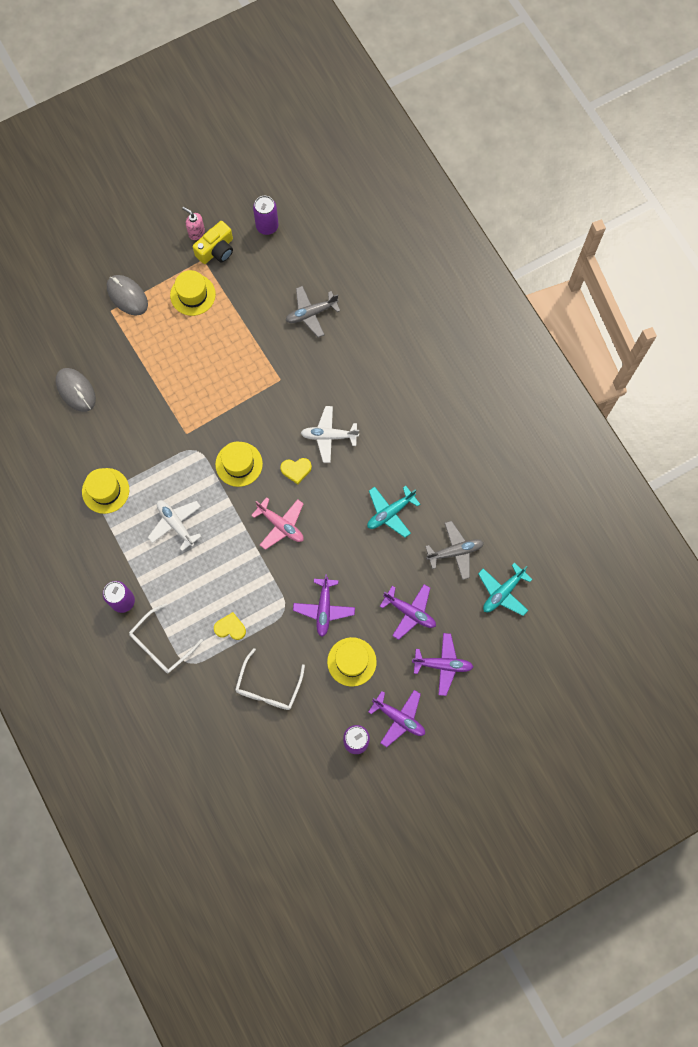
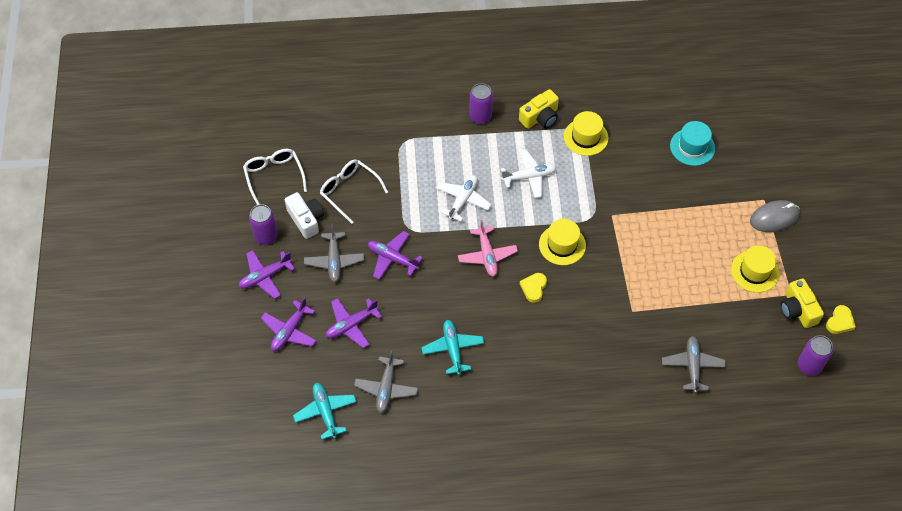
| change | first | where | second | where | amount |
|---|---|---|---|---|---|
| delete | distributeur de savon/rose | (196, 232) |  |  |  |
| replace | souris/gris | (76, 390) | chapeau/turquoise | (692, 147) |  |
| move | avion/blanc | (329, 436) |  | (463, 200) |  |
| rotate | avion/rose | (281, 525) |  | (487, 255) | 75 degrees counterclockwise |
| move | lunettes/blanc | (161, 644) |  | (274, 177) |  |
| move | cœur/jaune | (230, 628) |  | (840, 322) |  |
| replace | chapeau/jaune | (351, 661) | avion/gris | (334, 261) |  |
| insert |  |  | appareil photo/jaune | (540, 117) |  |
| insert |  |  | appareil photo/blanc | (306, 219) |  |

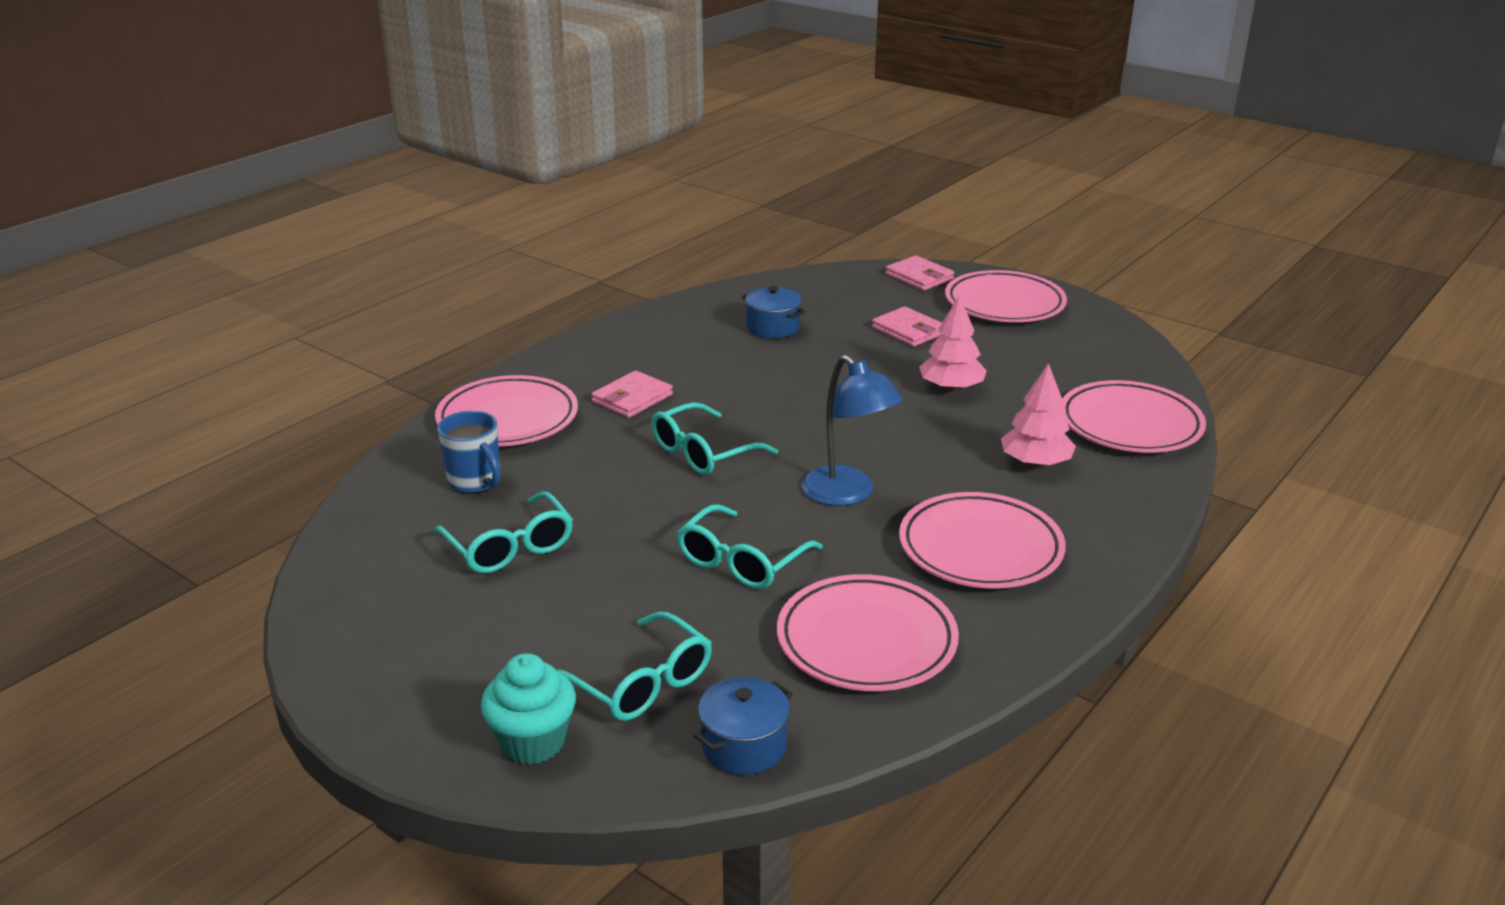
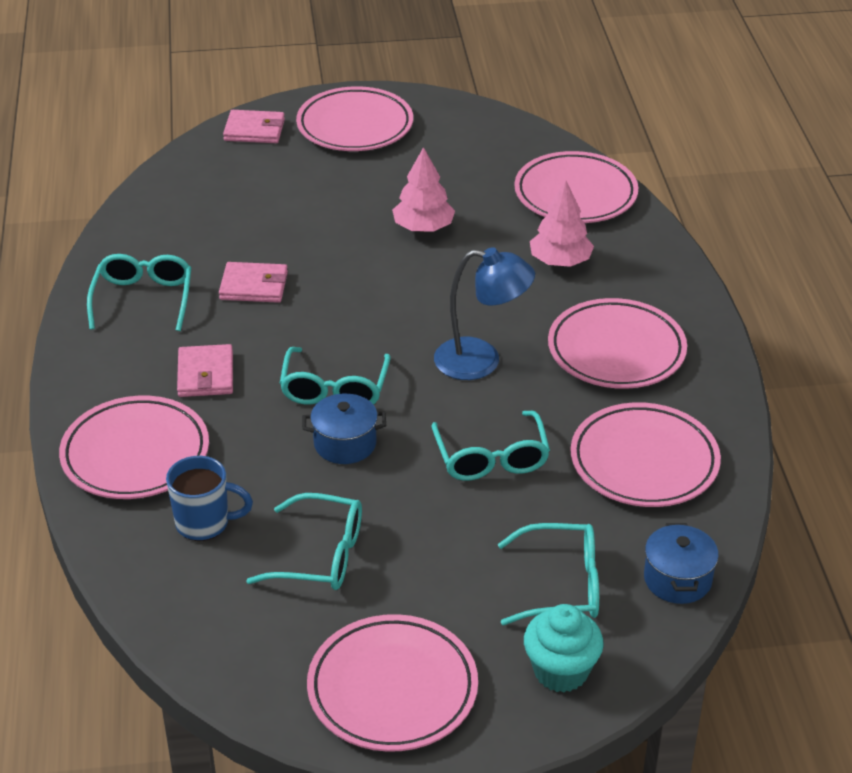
| change | first | where | second | where | amount |
|---|---|---|---|---|---|
| move | marmite/bleu | (773, 328) |  | (345, 444) |  |
| move | portefeuille/rose | (908, 330) |  | (254, 286) |  |
| insert |  |  | lunettes/turquoise | (143, 299) |  |
| insert |  |  | assiette/rose | (392, 689) |  |

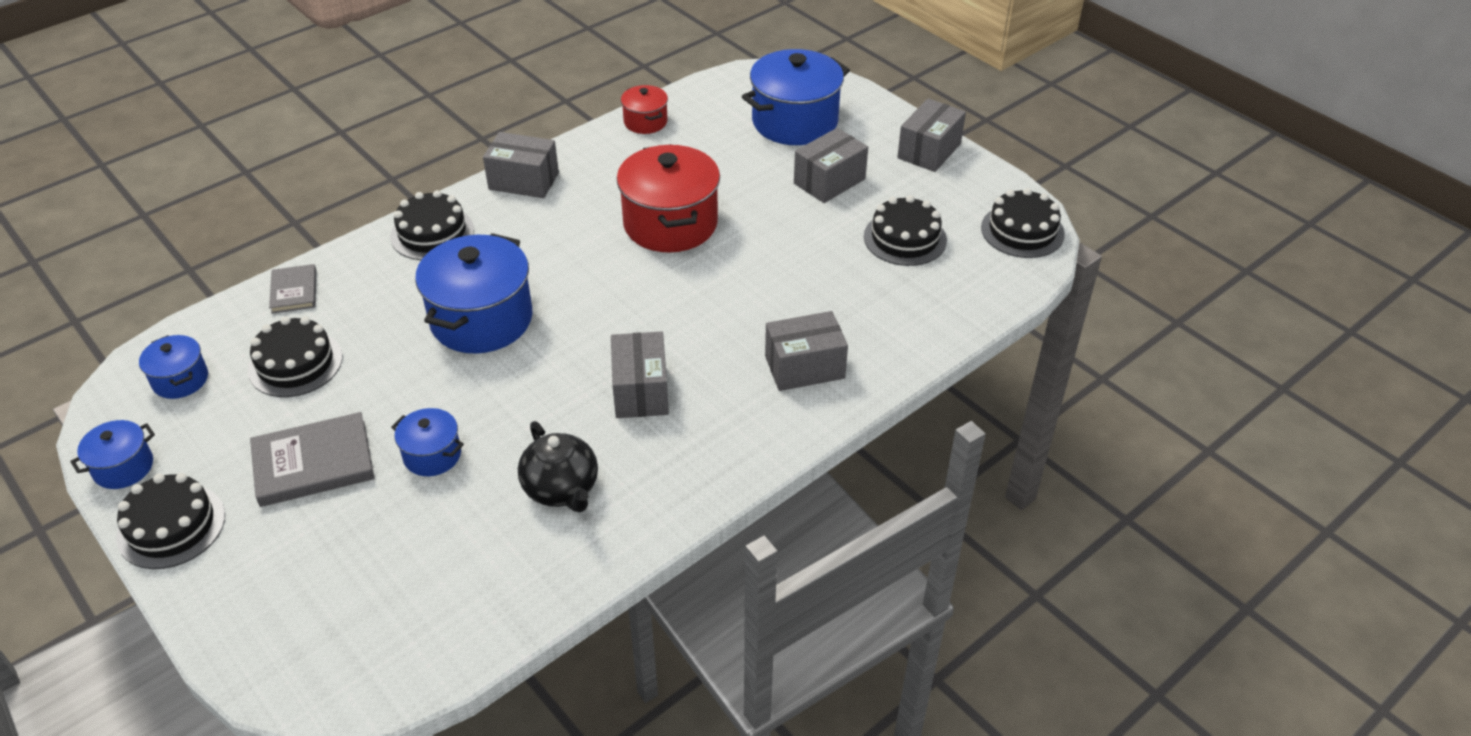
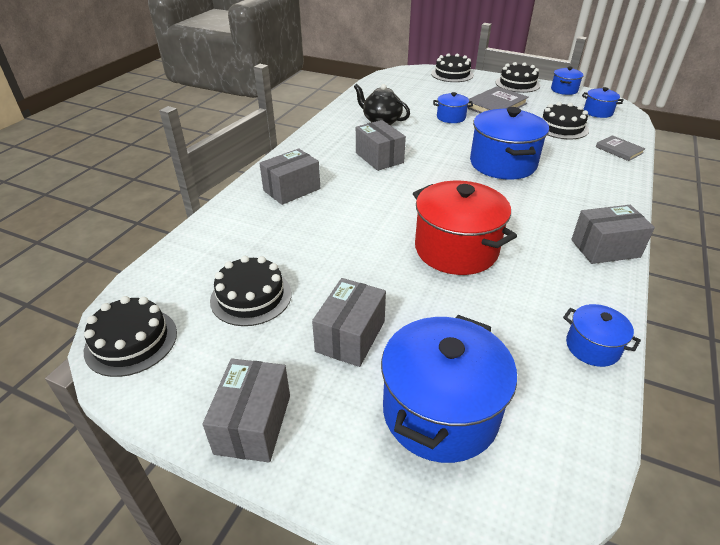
| change | first | where | second | where | amount |
|---|---|---|---|---|---|
| recolor | marmite/rouge | (645, 122) | marmite/bleu | (592, 347) |  |
| move | gâteau/noir | (432, 233) |  | (452, 74) |  |

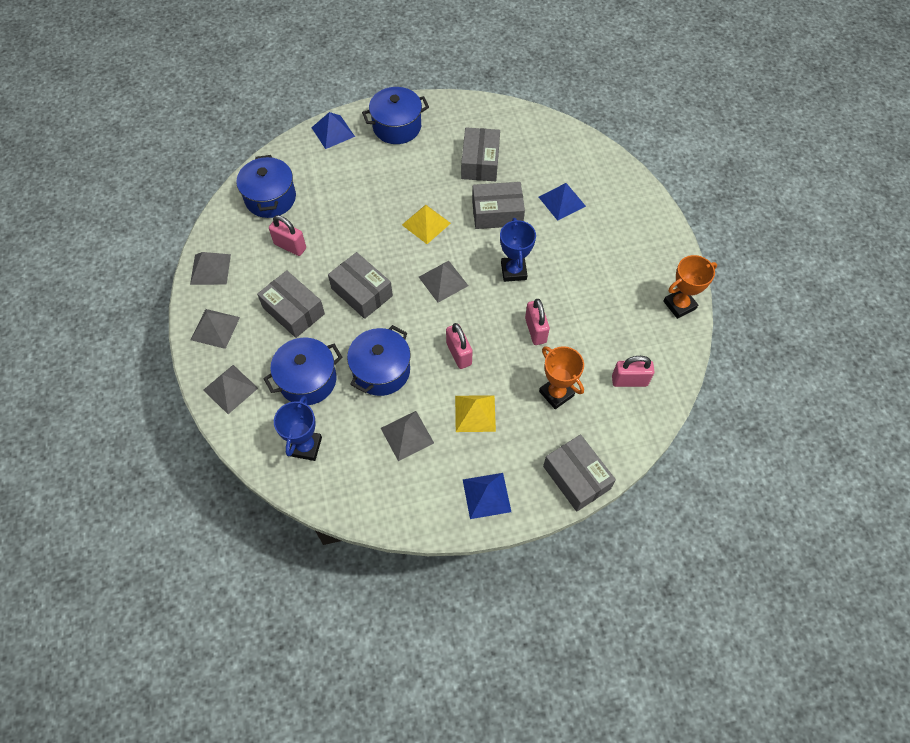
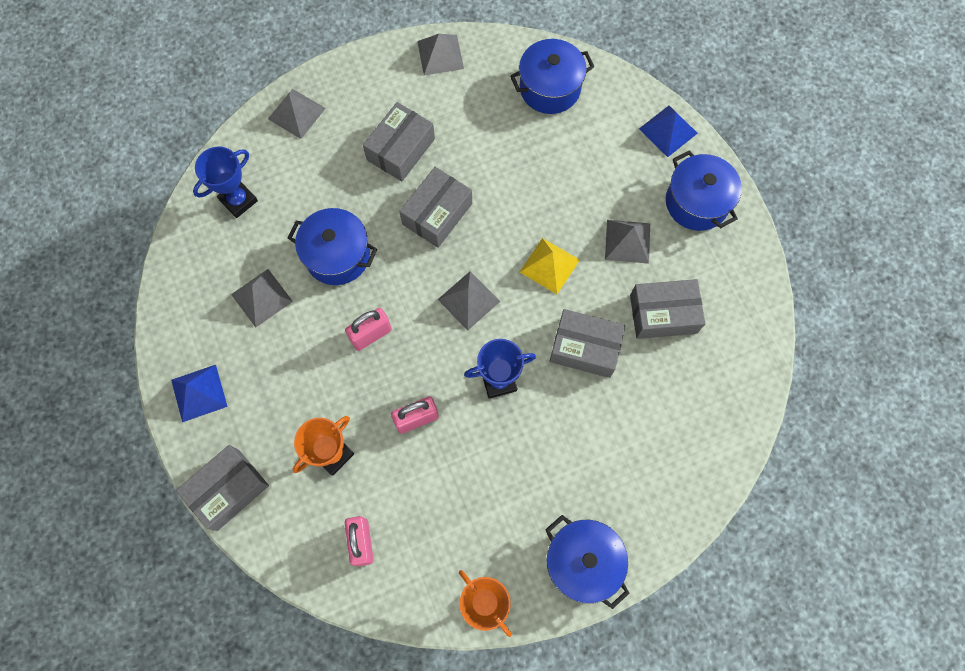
| change | first | where | second | where | amount |
|---|---|---|---|---|---|
| rotate | boîte/gris | (497, 213) |  | (585, 348) | 60 degrees counterclockwise |
| delete | pyramide/bleu | (562, 201) |  |  |  |
| delete | cadenas/rose | (290, 246) |  |  |  |
| move | pyramide/gris | (215, 328) |  | (627, 241) |  |
| move | marmite/bleu | (308, 380) |  | (582, 562) |  |
| delete | pyramide/jaune | (475, 413) |  |  |  |
| rotate | trophée/bleu | (306, 446) |  | (238, 200) | 45 degrees counterclockwise |

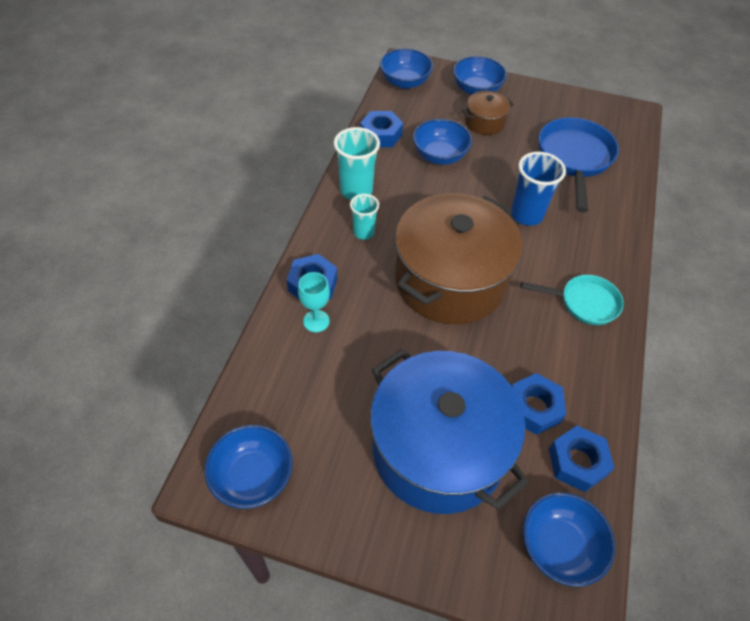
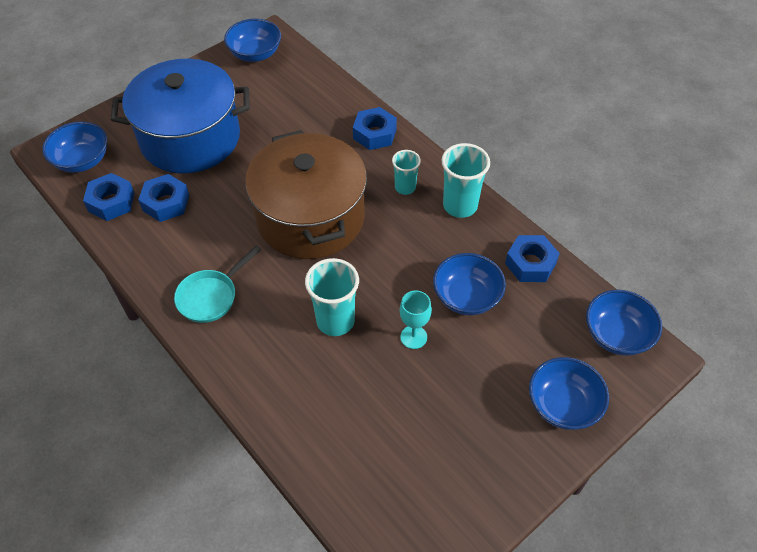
| change | first | where | second | where | amount |
|---|---|---|---|---|---|
| delete | marmite/marron | (484, 122) |  |  |  |
| delete | poêle/bleu | (574, 159) |  |  |  |
| recolor | gobelet/bleu | (526, 215) | gobelet/turquoise | (335, 321) |  |
| move | verre à pied/turquoise | (316, 321) |  | (413, 337) |  |

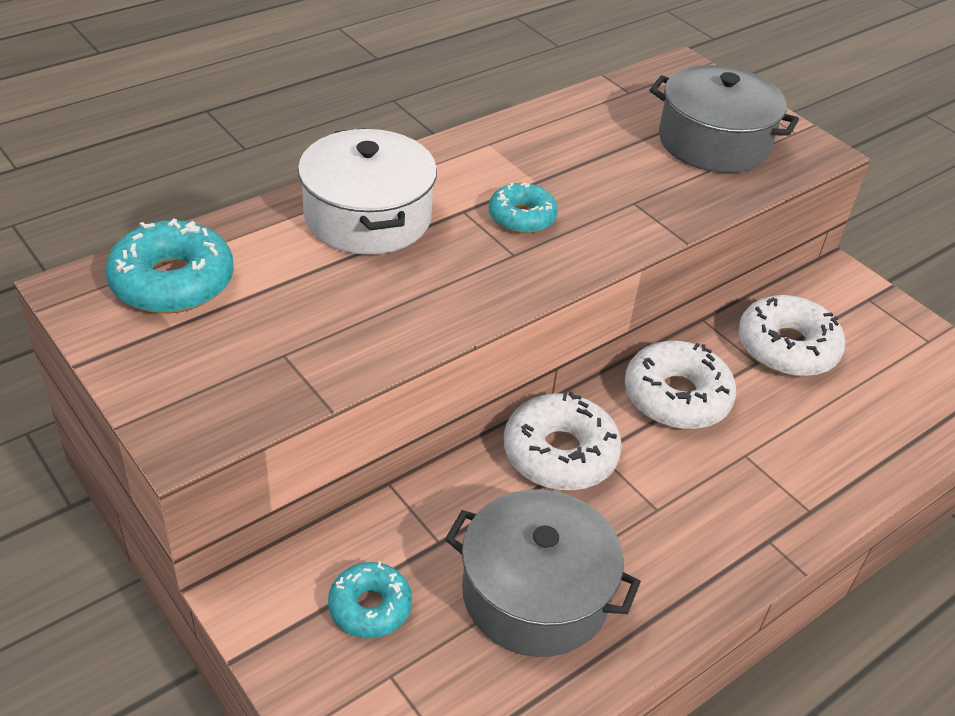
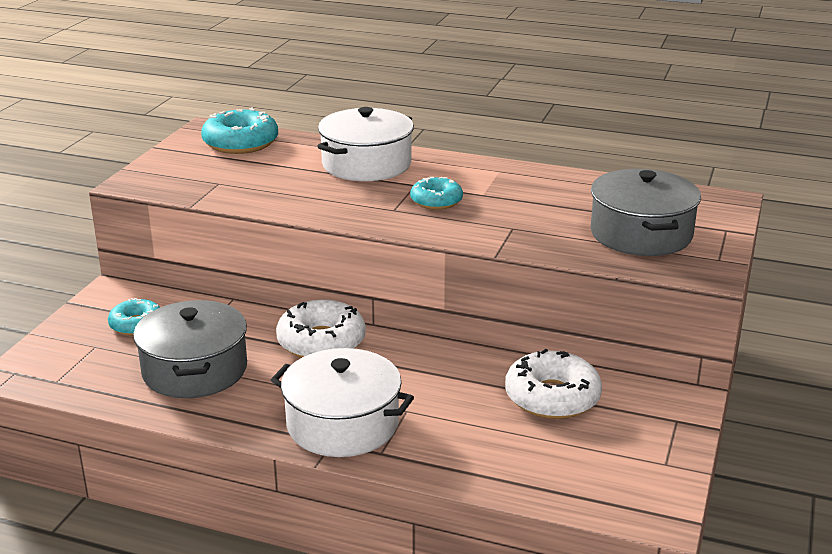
| change | first | where | second | where | amount |
|---|---|---|---|---|---|
| delete | beignet/blanc | (676, 397) |  |  |  |
| insert |  |  | marmite/blanc | (343, 424) |  |

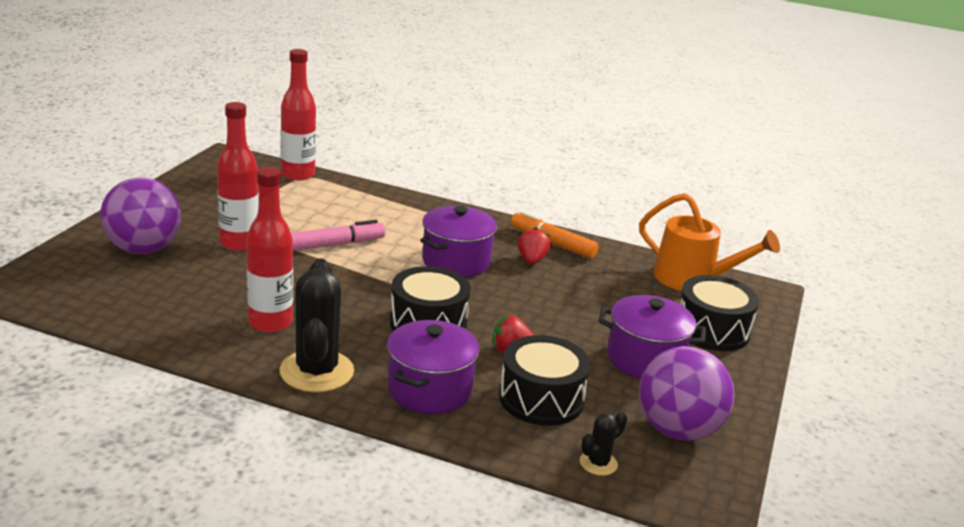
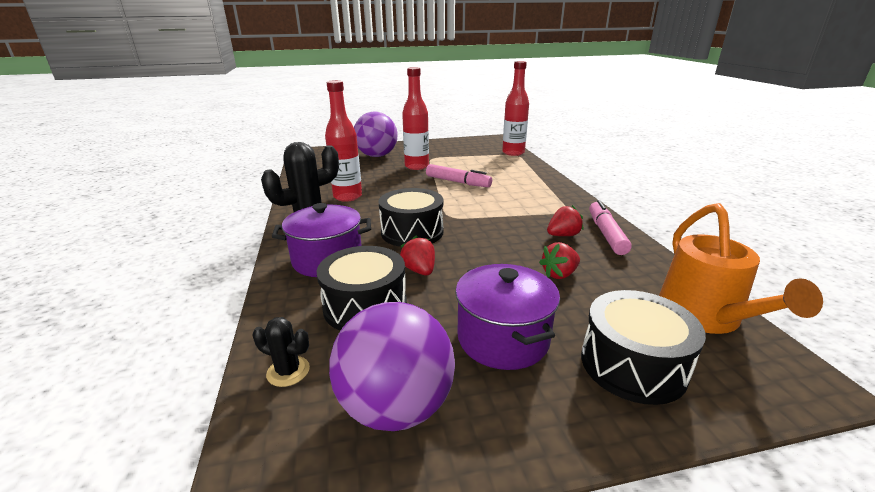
| change | first | where | second | where | amount |
|---|---|---|---|---|---|
| delete | marmite/violet | (456, 261) |  |  |  |
| recolor | feutre/orange | (552, 243) | feutre/rose | (606, 234) |  |
| insert |  |  | fraise/rouge | (559, 274) |  |

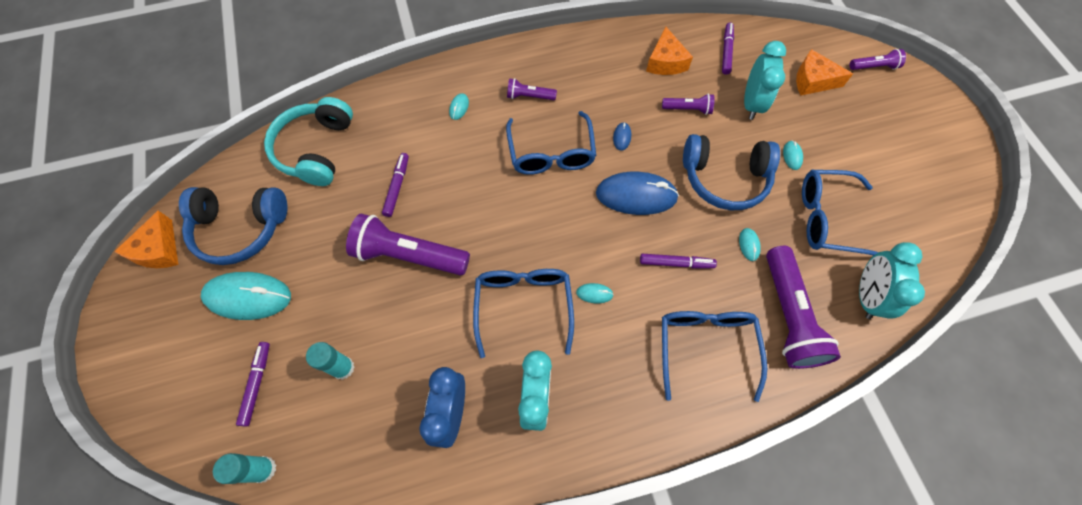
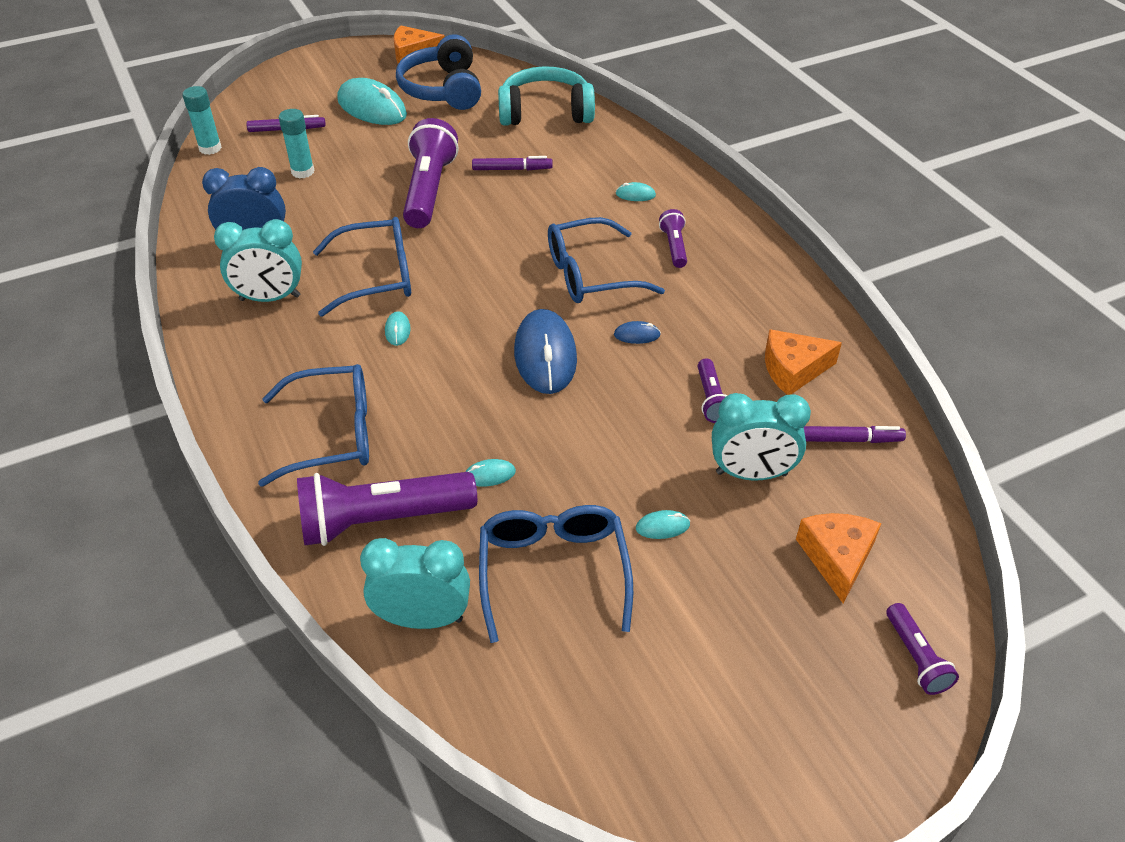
| change | first | where | second | where | amount |
|---|---|---|---|---|---|
| delete | casque audio/bleu | (724, 178) |  |  |  |
| delete | feutre/violet | (676, 263) |  |  |  |
| rotate | souris/turquoise | (248, 297) |  | (372, 108) | 45 degrees counterclockwise |

